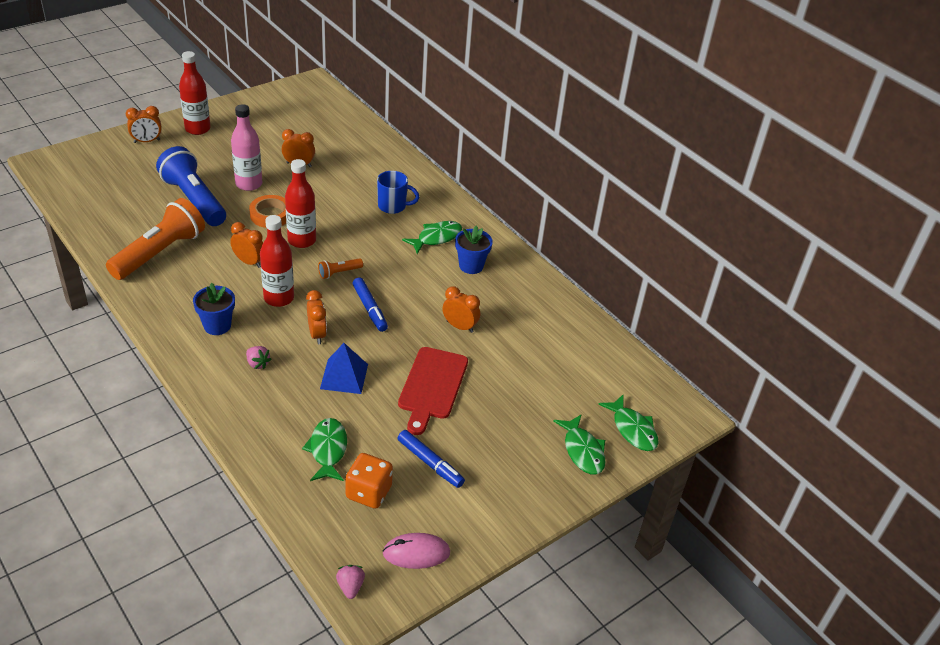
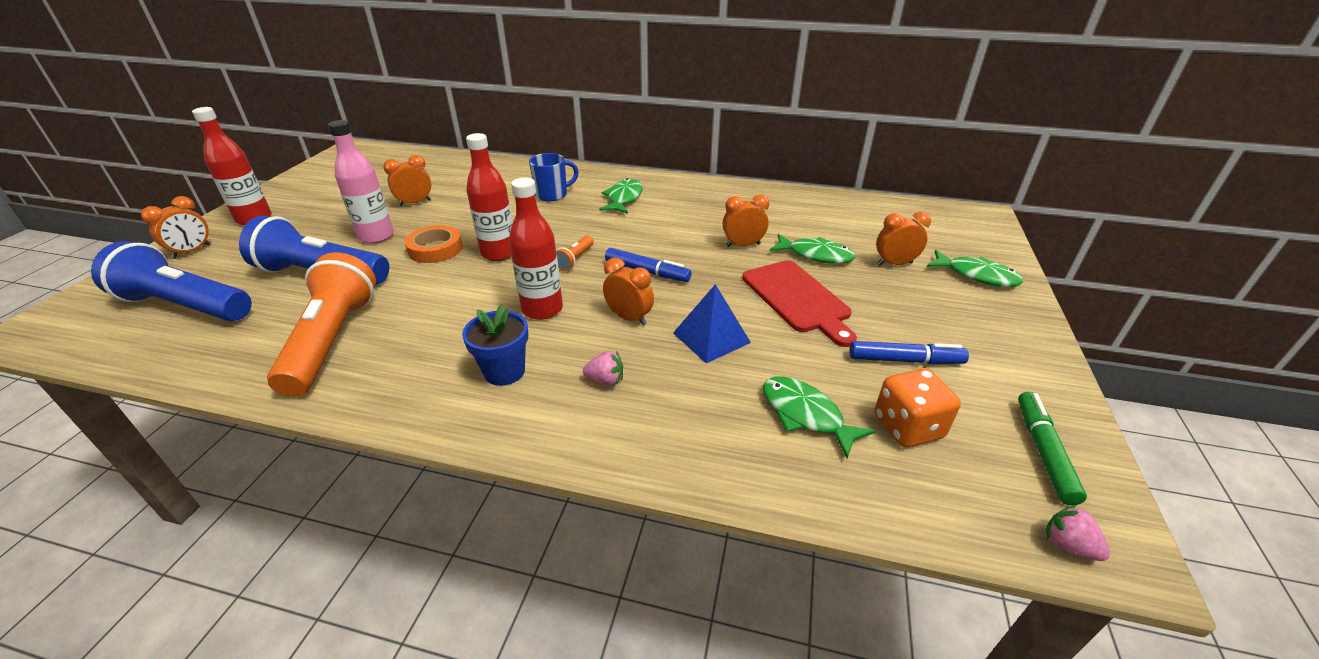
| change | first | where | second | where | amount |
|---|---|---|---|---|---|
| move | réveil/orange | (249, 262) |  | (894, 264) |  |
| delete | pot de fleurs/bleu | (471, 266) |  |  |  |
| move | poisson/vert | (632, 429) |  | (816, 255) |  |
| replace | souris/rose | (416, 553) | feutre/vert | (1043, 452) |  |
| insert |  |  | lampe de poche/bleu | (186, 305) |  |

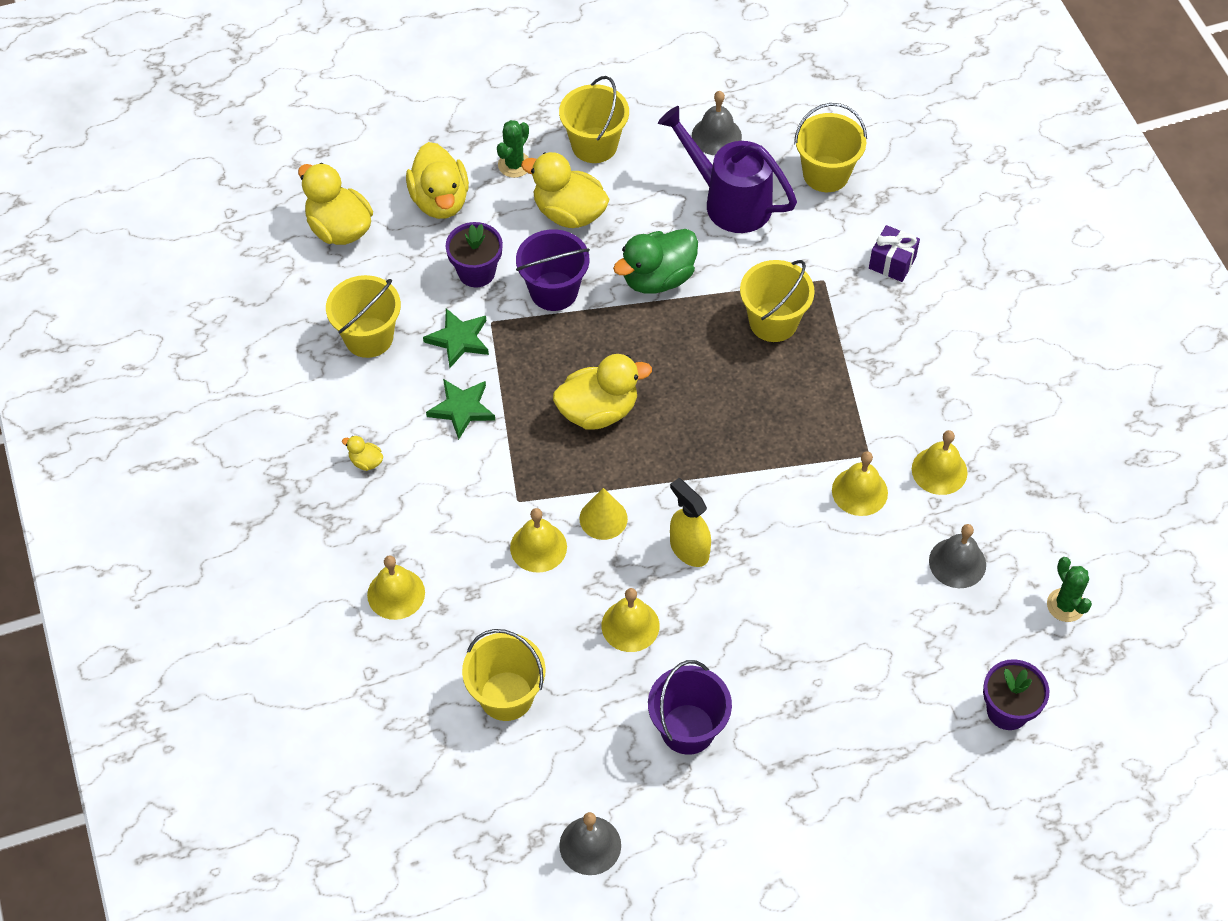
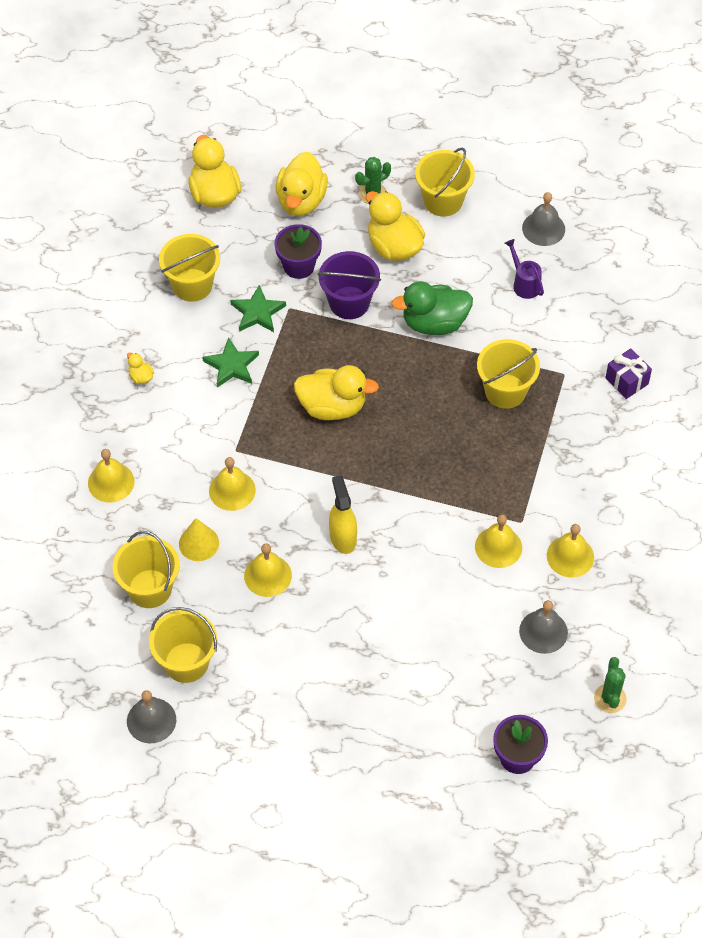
| change | first | where | second | where | amount |
|---|---|---|---|---|---|
| move | seau/jaune | (826, 174) |  | (186, 662) |  |
| resize | arrosoir/violet | (729, 201) |  | (524, 283) | x0.49 |
| move | cône/jaune | (603, 518) |  | (199, 543) |  |
| delete | seau/violet | (687, 729) |  |  |  |

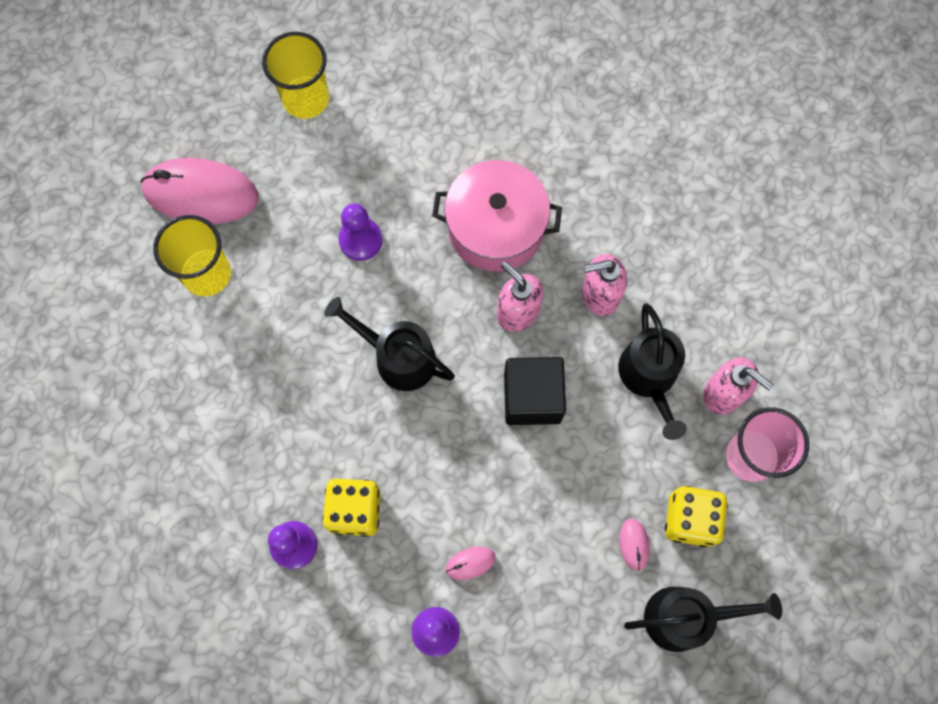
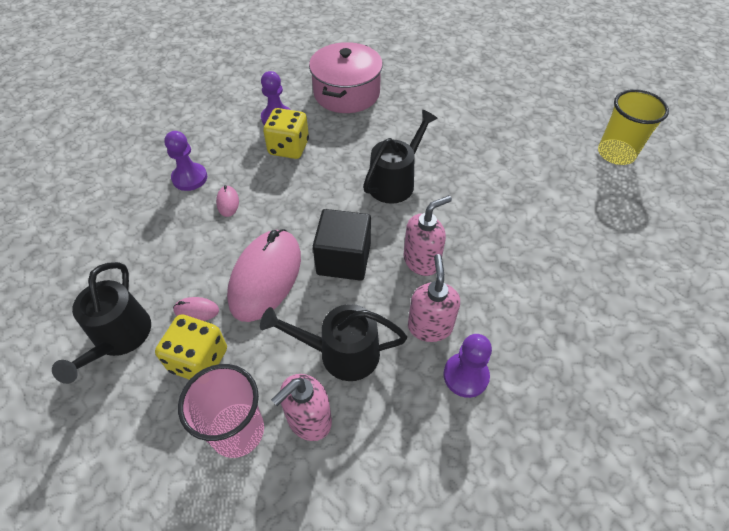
| change | first | where | second | where | amount |
|---|---|---|---|---|---|
| move | souris/rose | (201, 193) |  | (265, 277) |  |
| move | marmite/rose | (496, 227) |  | (346, 93) |  |
| move | pion/violet | (360, 240) |  | (465, 376) |  |
| delete | gobelet/jaune | (207, 274) |  |  |  |

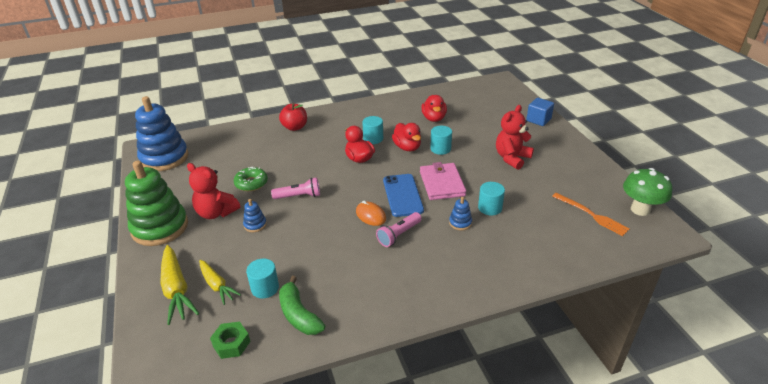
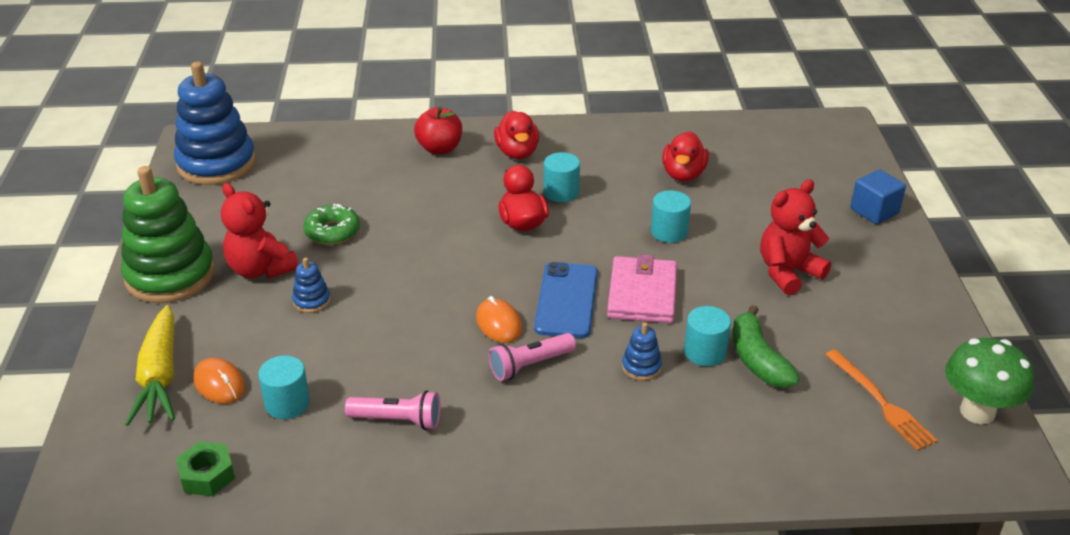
| change | first | where | second | where | amount |
|---|---|---|---|---|---|
| move | canard/rouge | (407, 147) |  | (517, 152) |  |
| move | lampe de poche/rose | (299, 196) |  | (397, 420) |  |
| replace | carotte/jaune | (217, 285) | souris/orange | (219, 384) |  |
| move | banane/vert | (299, 314) |  | (757, 359) |  |

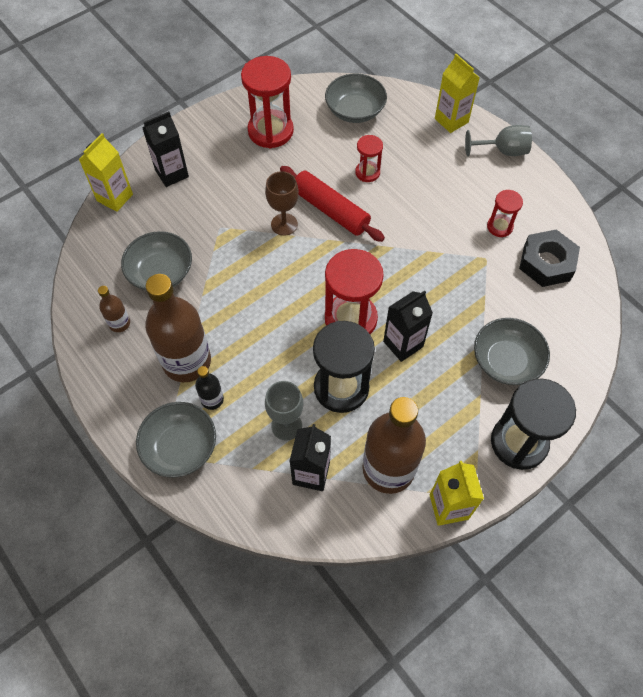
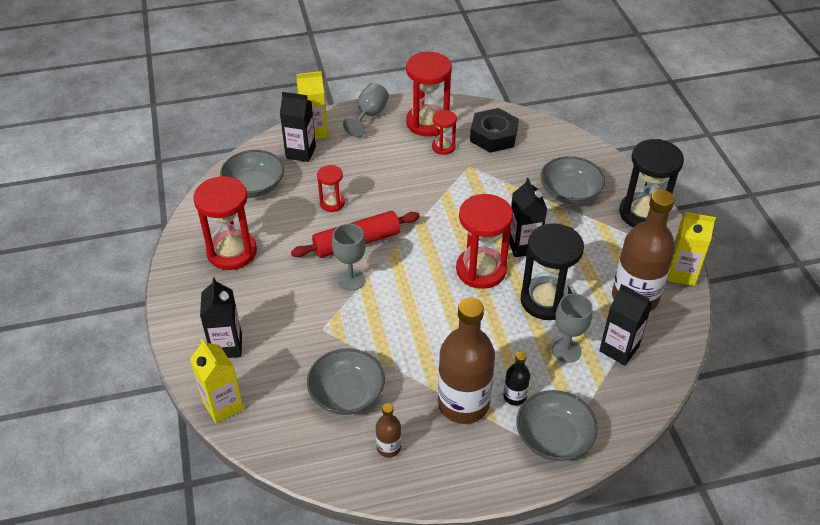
| change | first | where | second | where | amount |
|---|---|---|---|---|---|
| recolor | verre à pied/marron | (284, 224) | verre à pied/gris | (351, 280) |  |
| insert |  |  | sablier/rouge | (427, 123) |  |
| insert |  |  | brique de lait/noir | (301, 152) |  |

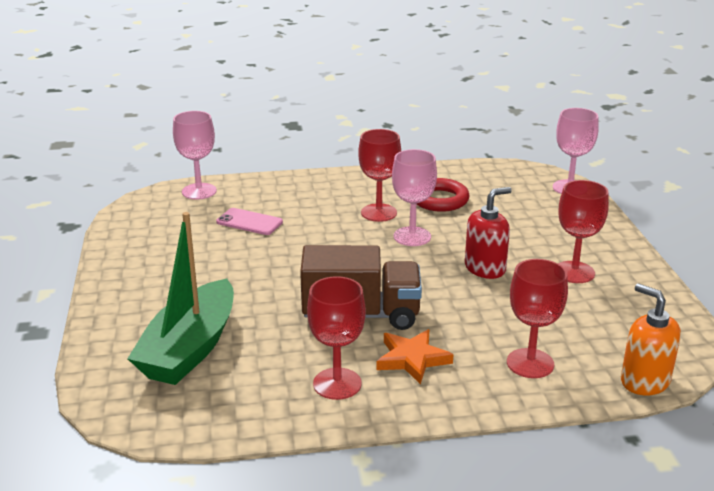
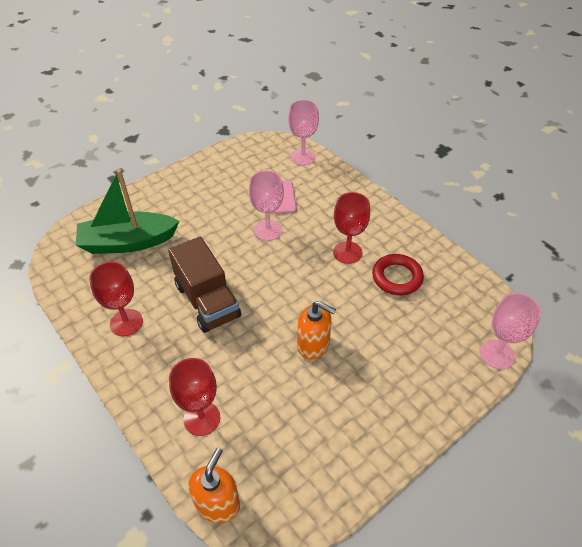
| change | first | where | second | where | amount |
|---|---|---|---|---|---|
| move | verre à pied/rose | (412, 236) |  | (268, 230) |  |
| delete | verre à pied/rouge | (574, 272) |  |  |  |
| recolor | distributeur de savon/rouge | (485, 268) | distributeur de savon/orange | (313, 345) |  |
| delete | étoile/orange | (412, 359) |  |  |  |

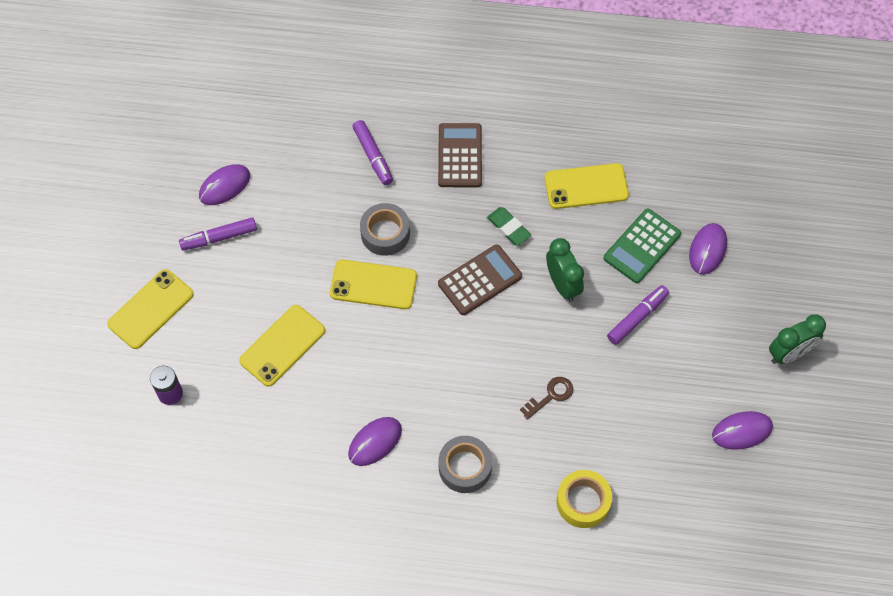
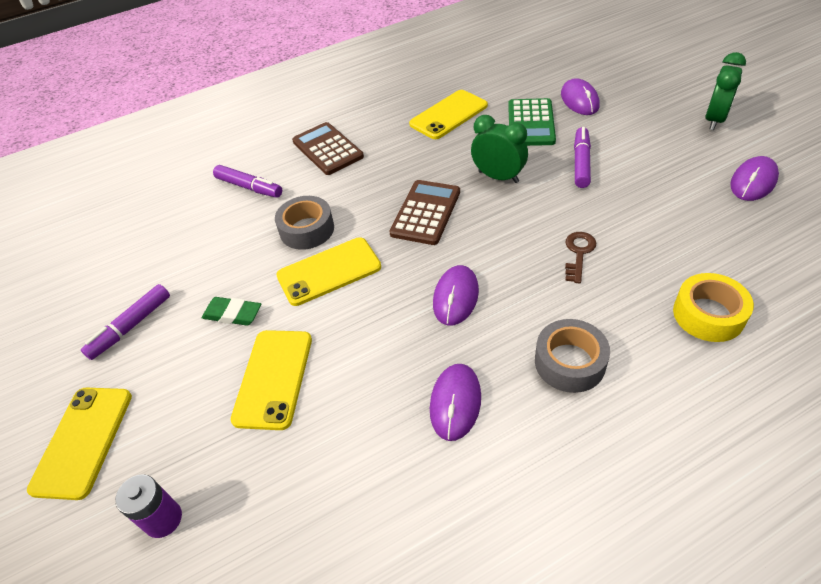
| change | first | where | second | where | amount |
|---|---|---|---|---|---|
| move | souris/violet | (224, 186) |  | (456, 297) |  |
| move | gomme/vert | (508, 228) |  | (233, 314) |  |

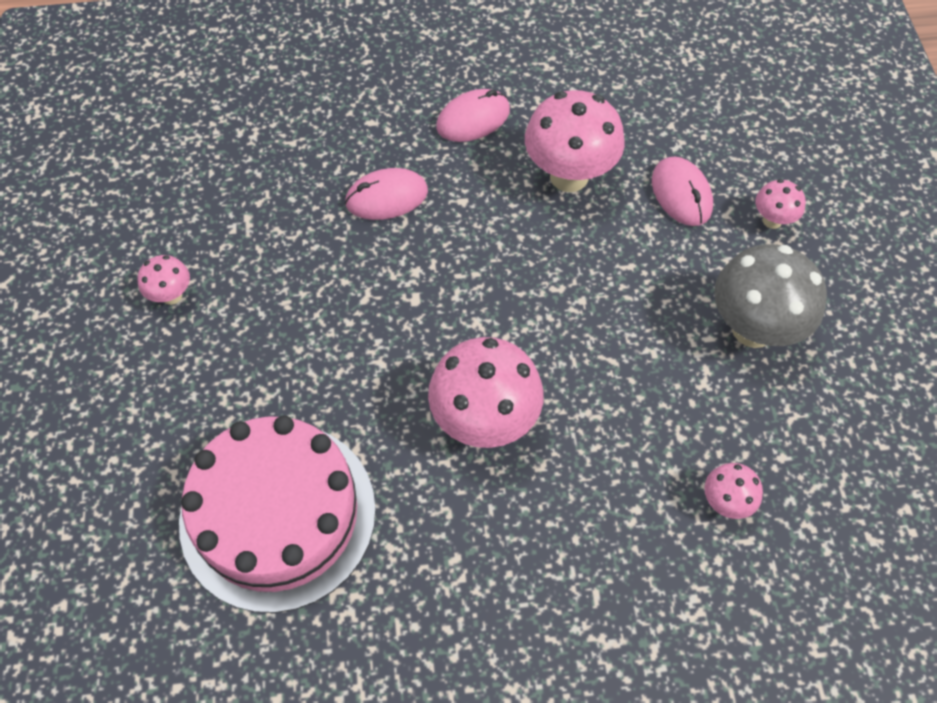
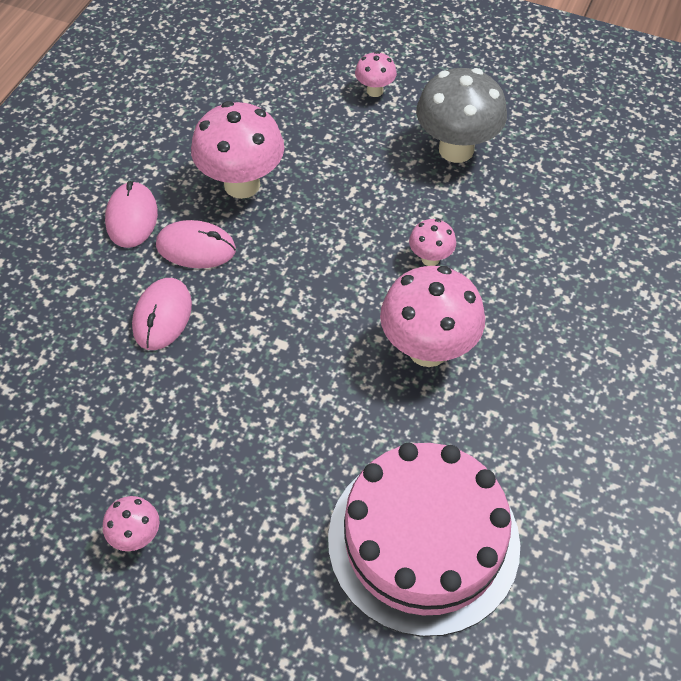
| change | first | where | second | where | amount |
|---|---|---|---|---|---|
| move | souris/rose | (681, 194) |  | (196, 248) |  |
| move | champignon/rose | (725, 502) |  | (430, 258) |  |

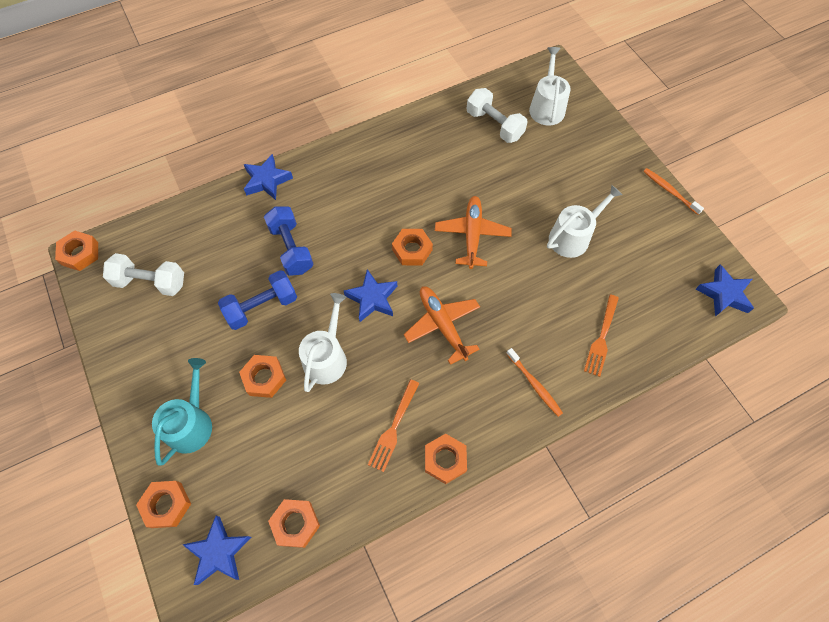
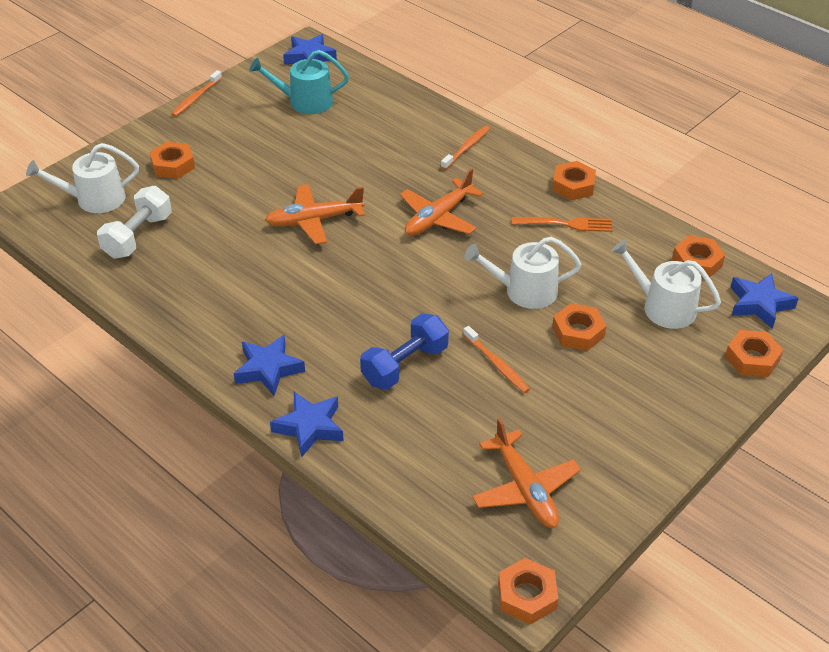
| change | first | where | second | where | amount |
|---|---|---|---|---|---|
| move | arrosoir/blanc | (573, 237) |  | (662, 307) |  |
| move | écrou/orange | (412, 250) |  | (173, 165) |  |
| replace | haltère/blanc | (150, 282) | avion/orange | (525, 488) |  |
| move | étoile/bleu | (372, 298) |  | (268, 369) |  |
| replace | haltère/bleu | (262, 307) | brosse à dents/orange | (497, 364) |  |
| delete | fourchette/orange | (601, 338) |  |  |  |
| move | arrosoir/turquoise | (192, 423) |  | (304, 102) |  |

